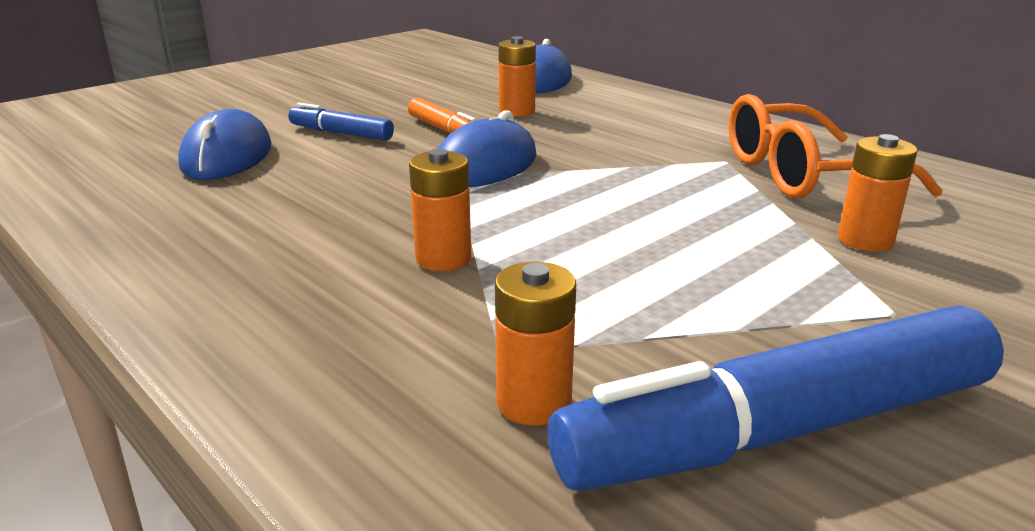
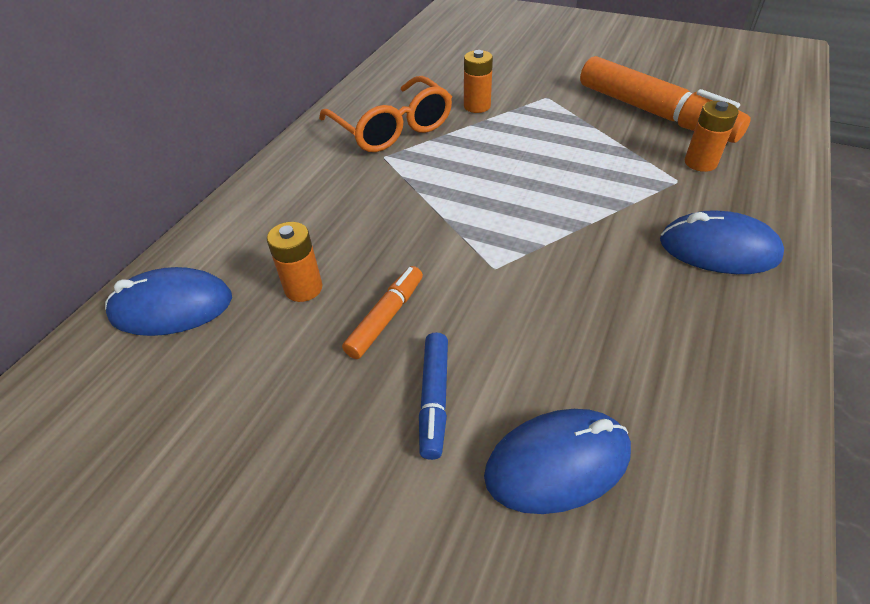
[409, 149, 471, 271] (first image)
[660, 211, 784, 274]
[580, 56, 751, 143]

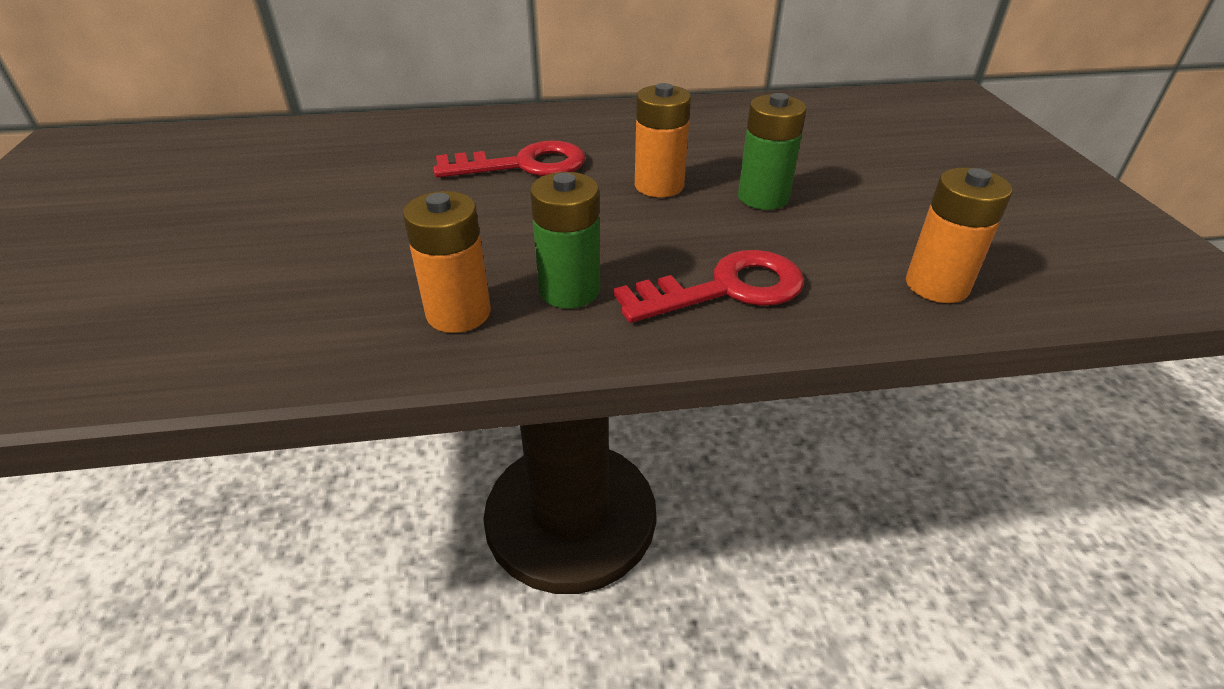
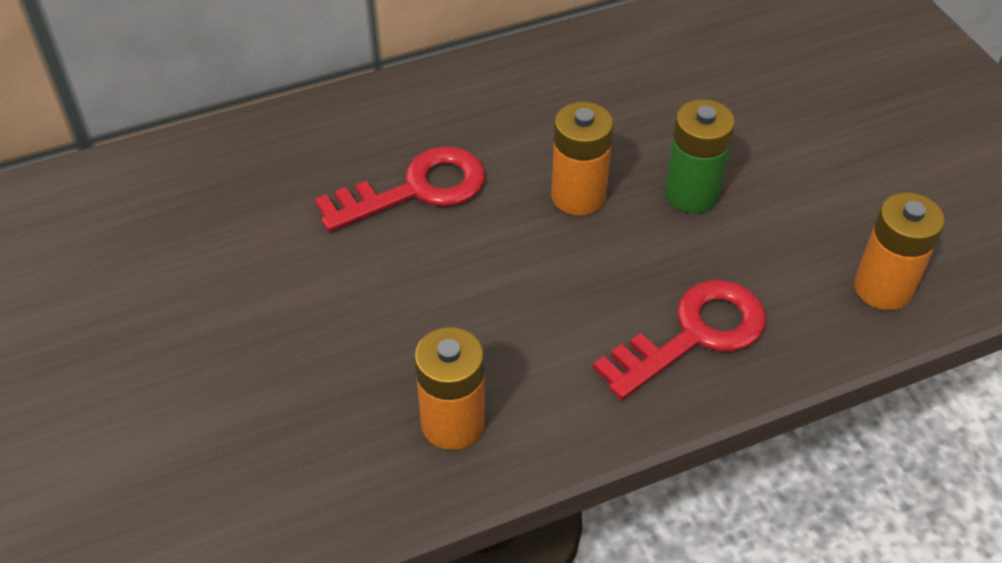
[530, 172, 600, 309] (first image)

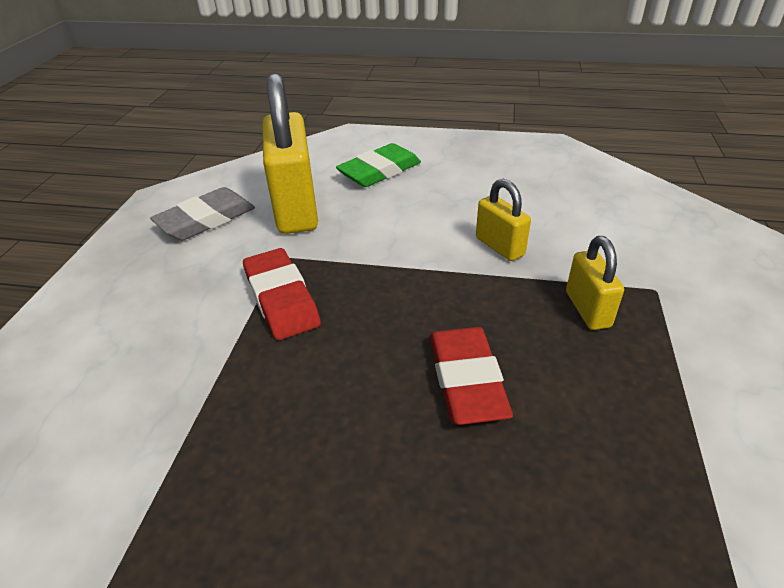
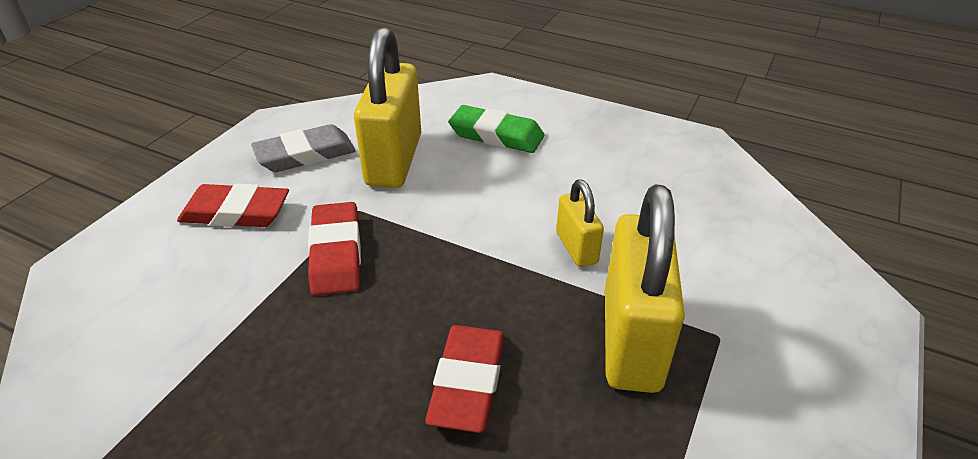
[449, 105, 544, 153]
[605, 184, 685, 393]
[177, 183, 289, 227]

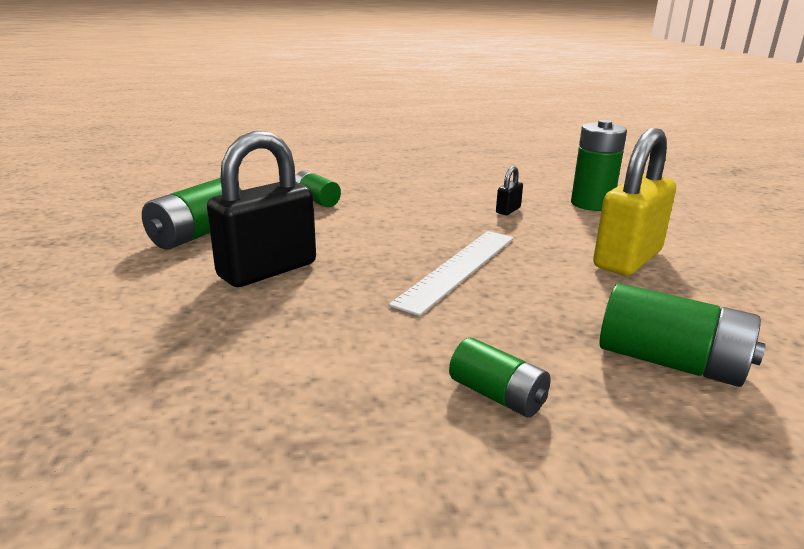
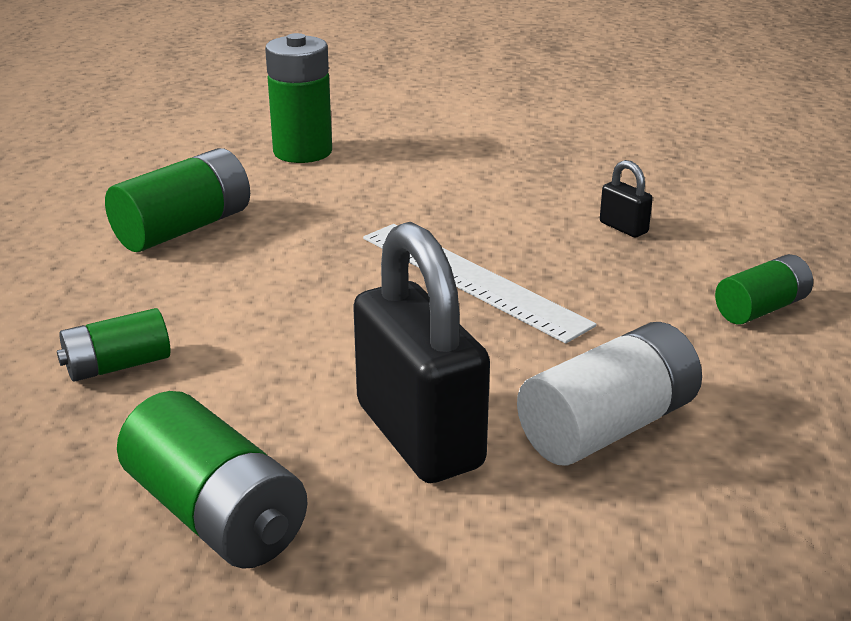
[600, 160, 653, 237]
[593, 128, 676, 276] (first image)
[105, 148, 250, 252]
[517, 322, 702, 466]

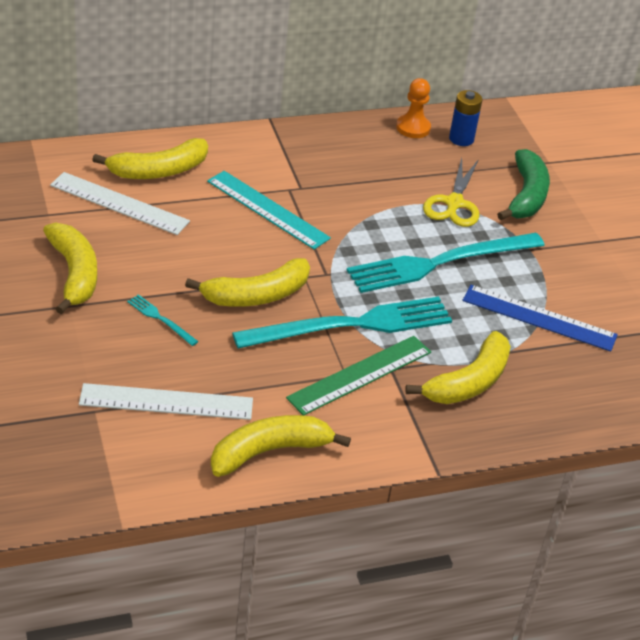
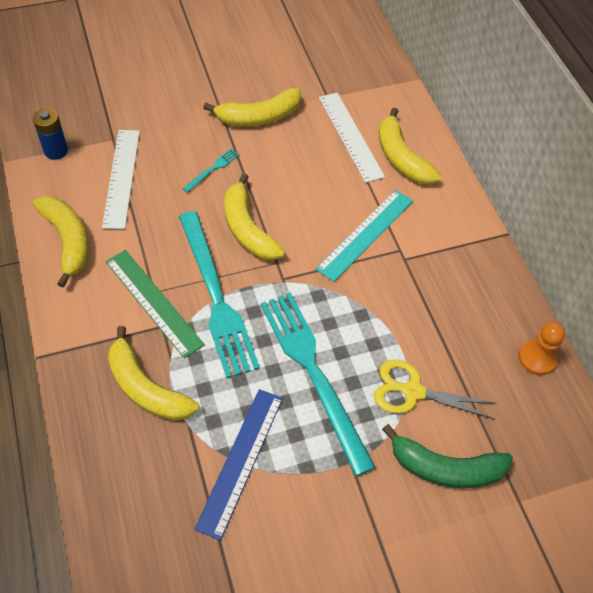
[319, 93, 385, 183]
[33, 109, 68, 160]

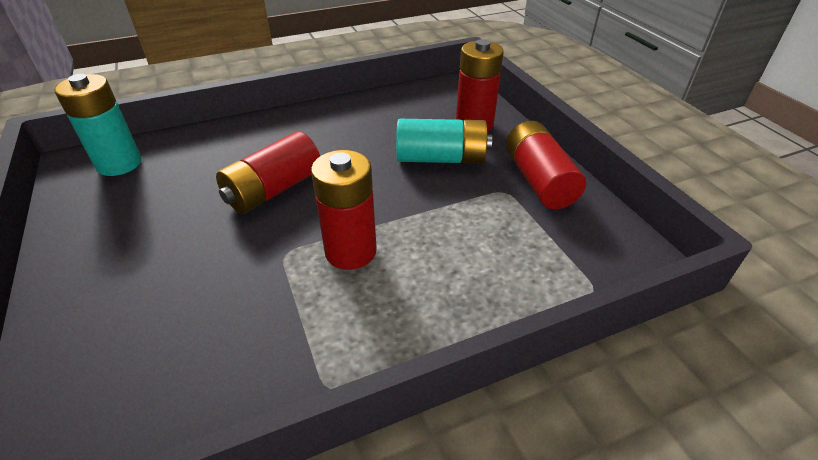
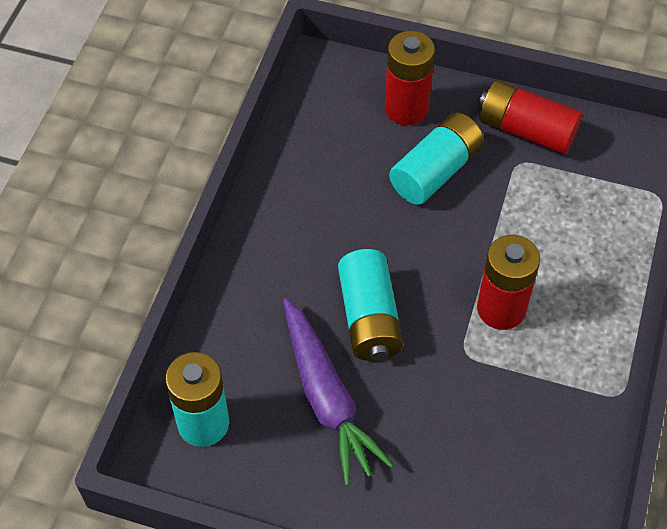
[338, 249, 403, 361]
[283, 298, 393, 486]

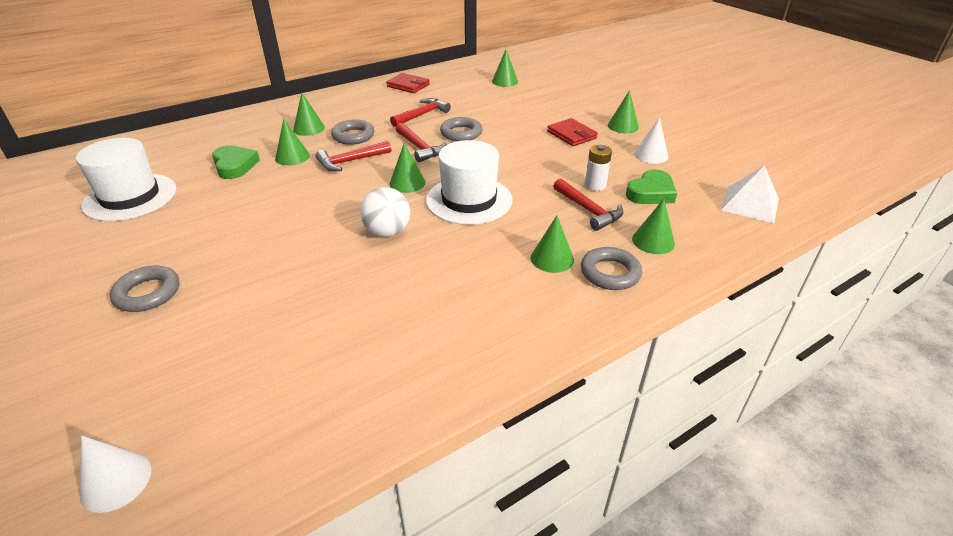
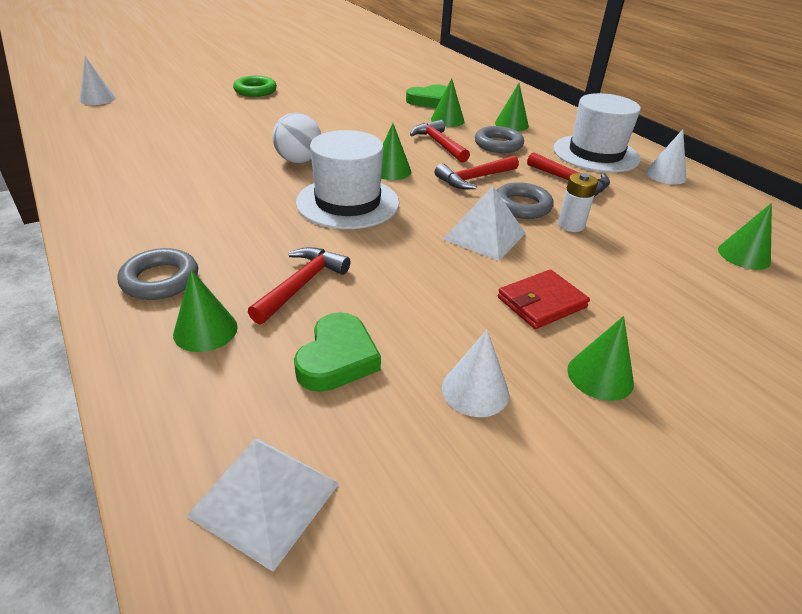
[553, 93, 641, 173]
[233, 76, 277, 97]
[645, 129, 686, 185]
[531, 216, 574, 273] (first image)
[248, 247, 350, 324]
[558, 173, 598, 232]
[294, 312, 381, 392]
[443, 186, 526, 261]

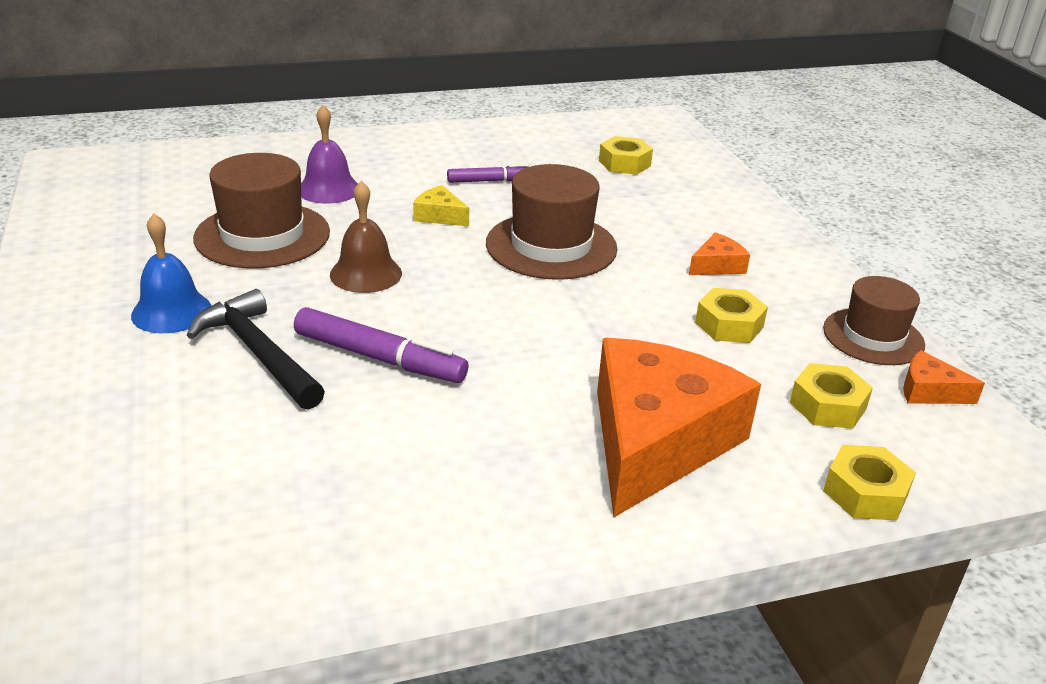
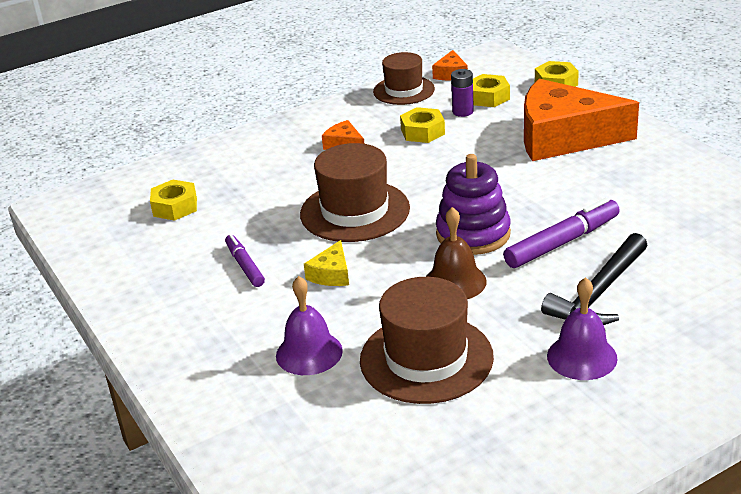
[547, 277, 618, 380]
[503, 198, 620, 268]
[436, 154, 511, 255]
[451, 69, 474, 117]

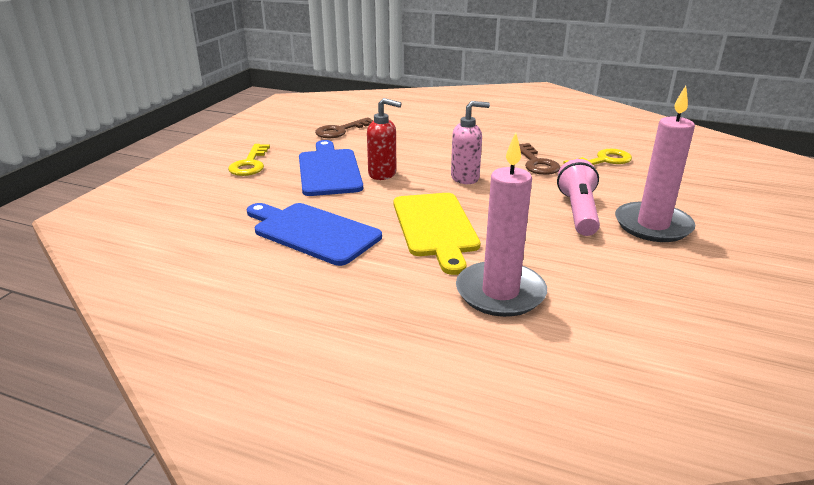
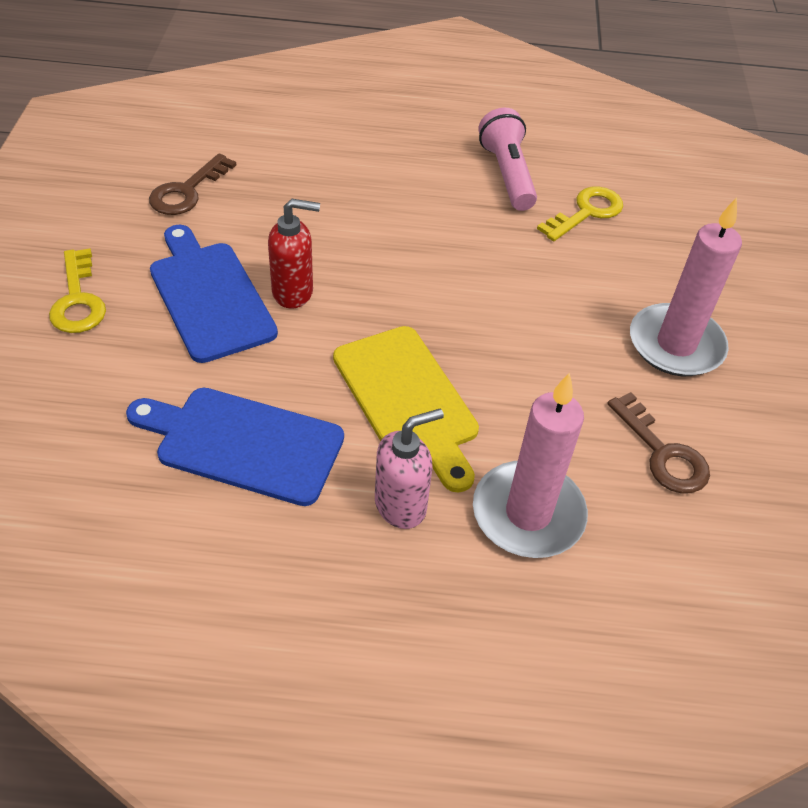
[375, 408, 444, 529]
[607, 392, 710, 494]
[478, 108, 537, 211]

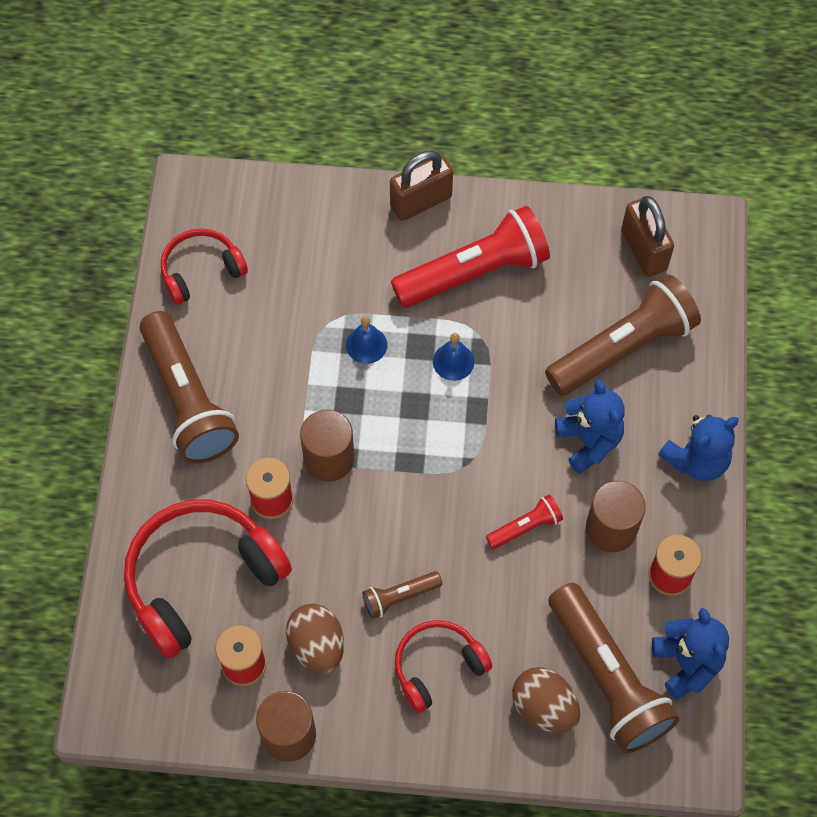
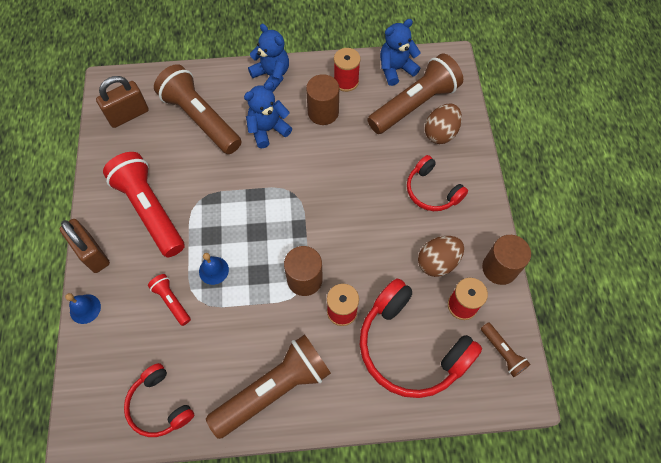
[481, 322, 531, 377]
[65, 293, 101, 324]
[148, 274, 191, 326]

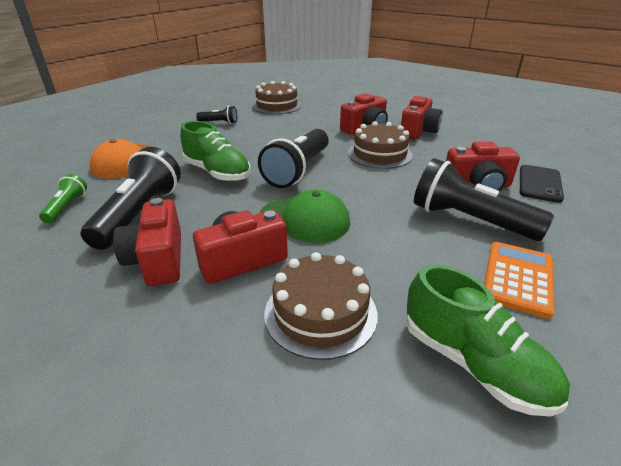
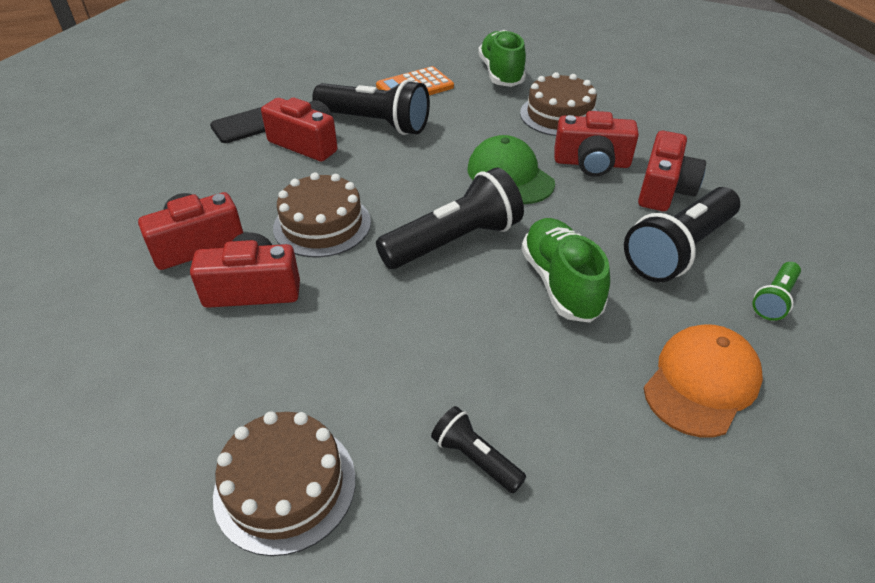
[312, 79, 430, 135]

